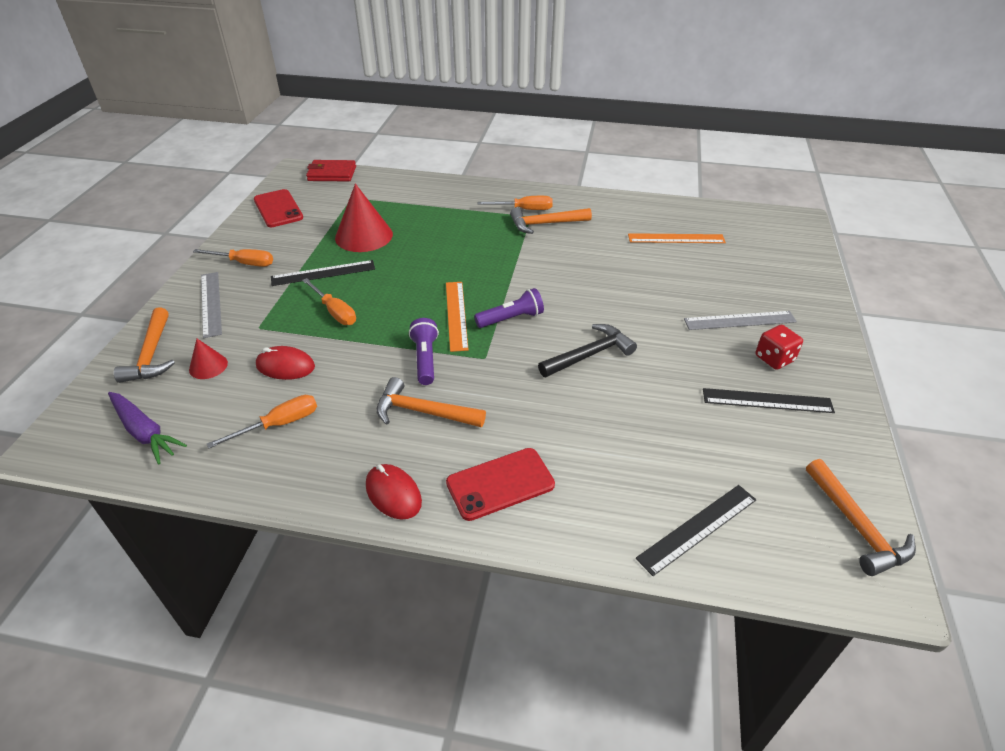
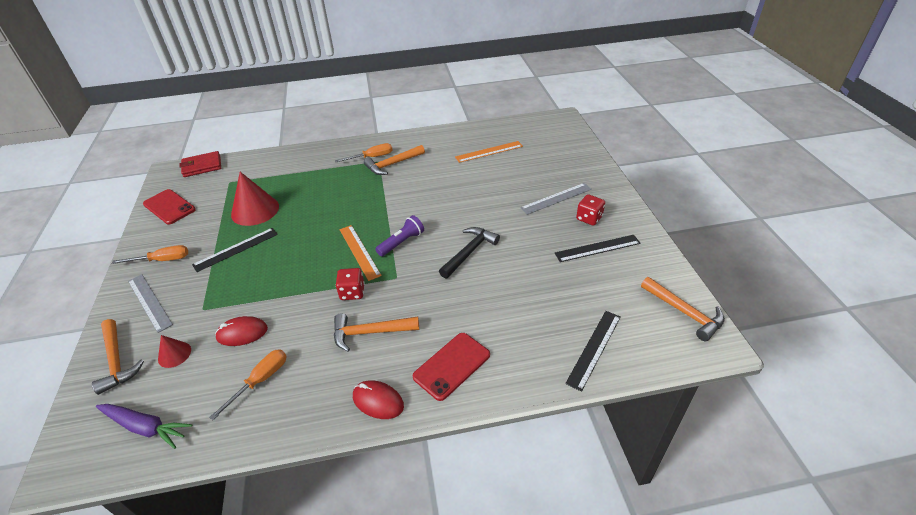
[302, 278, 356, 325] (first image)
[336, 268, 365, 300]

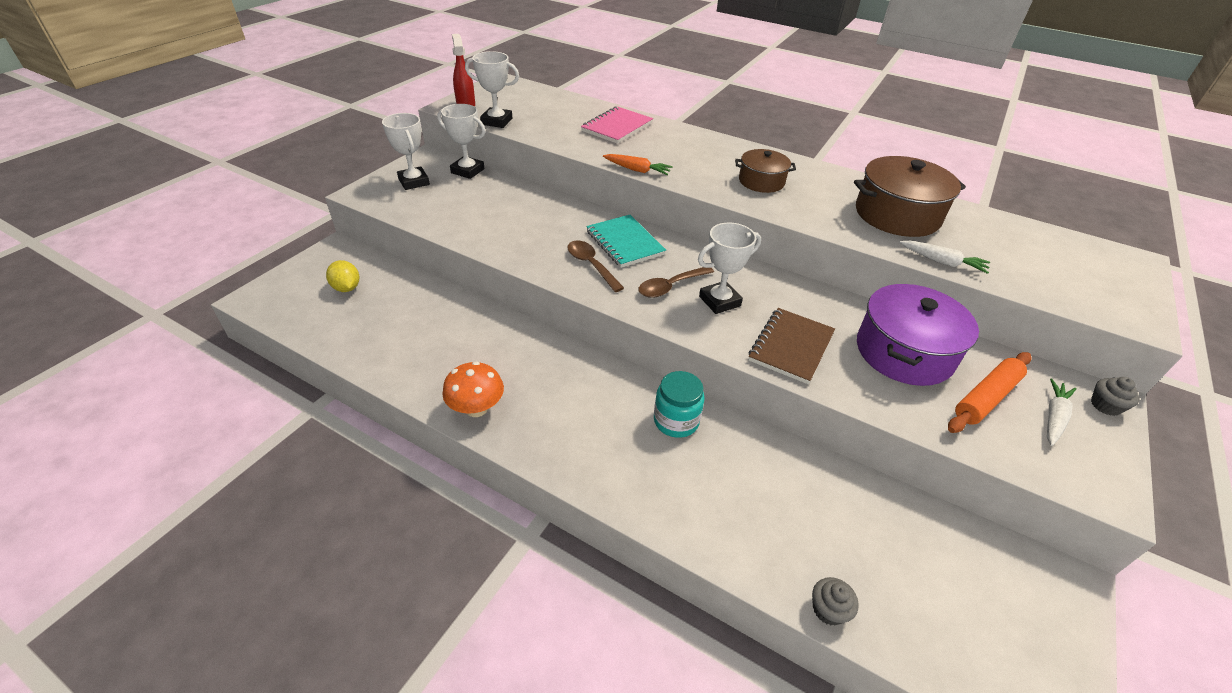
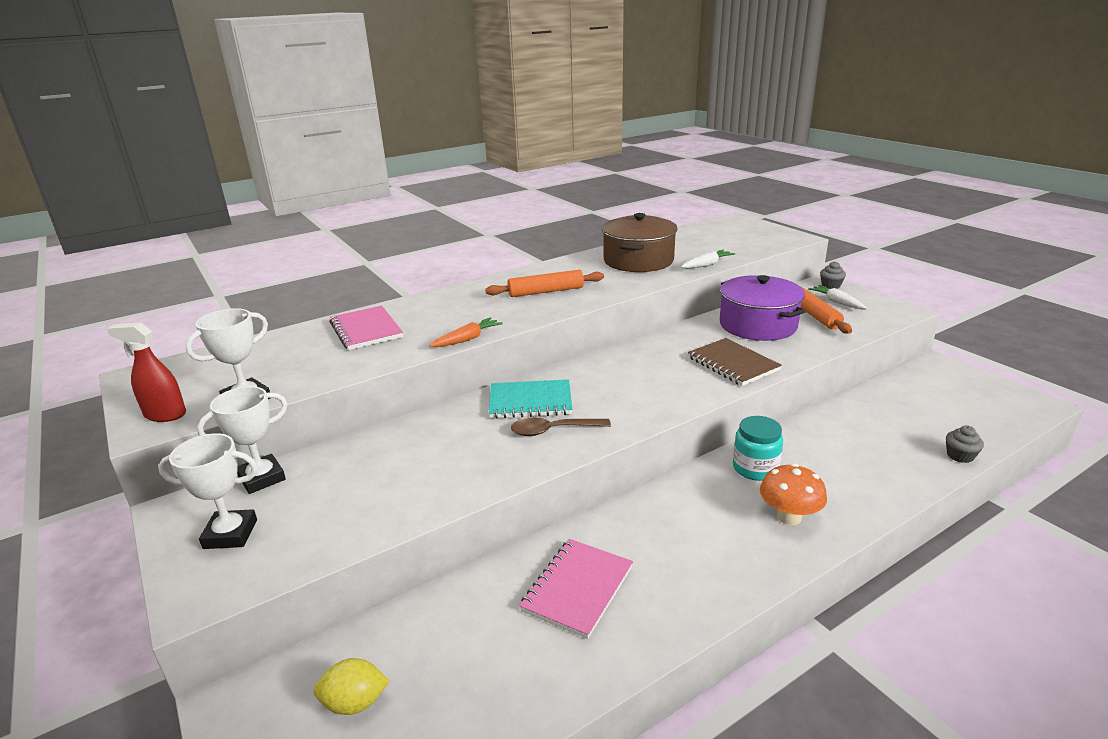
[760, 463, 827, 525]
[638, 267, 714, 298] (first image)
[698, 223, 761, 314] (first image)
[486, 270, 604, 297]
[519, 539, 633, 639]

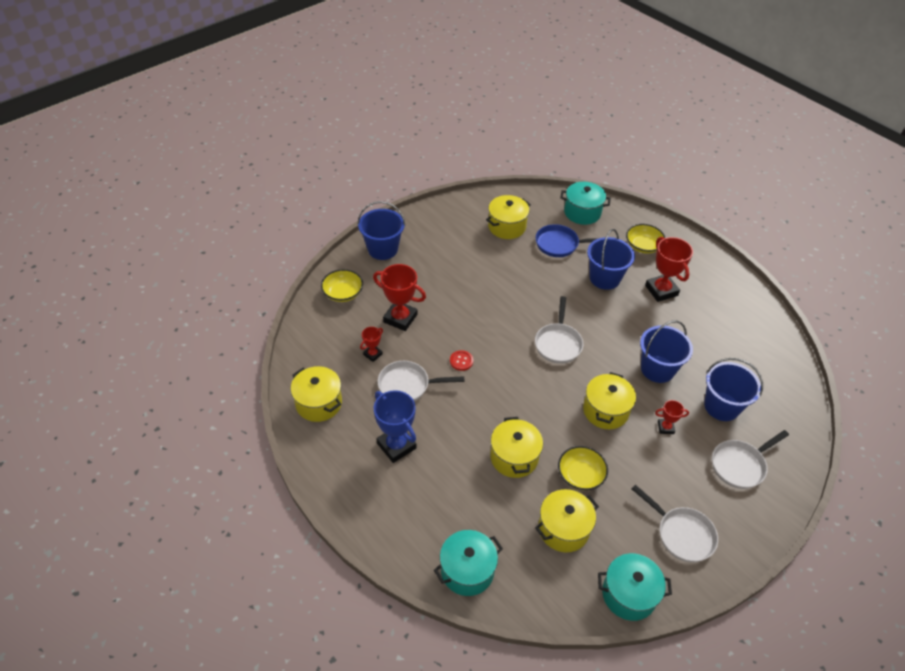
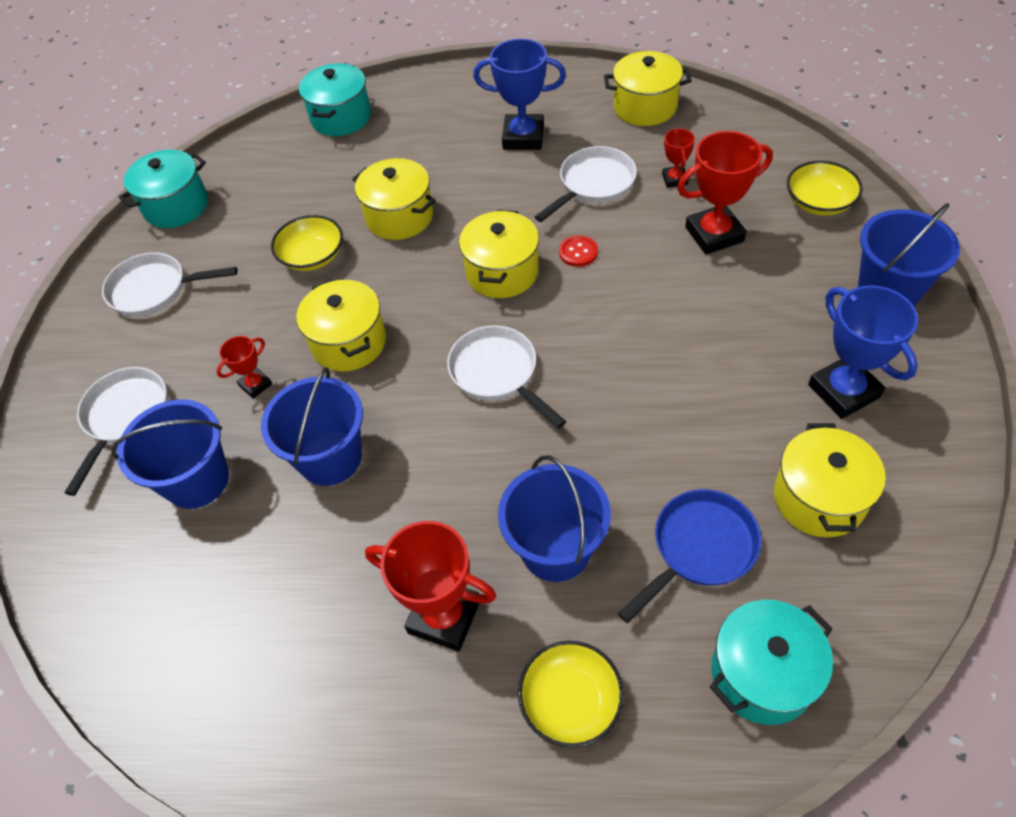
[459, 210, 539, 298]
[808, 286, 918, 419]

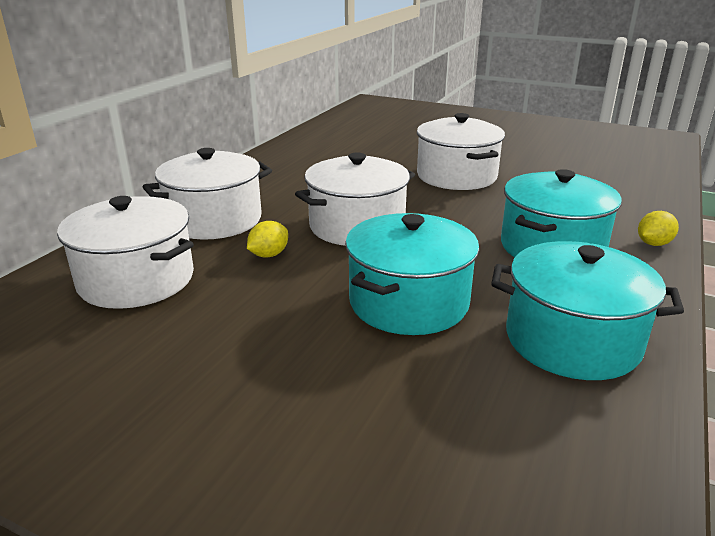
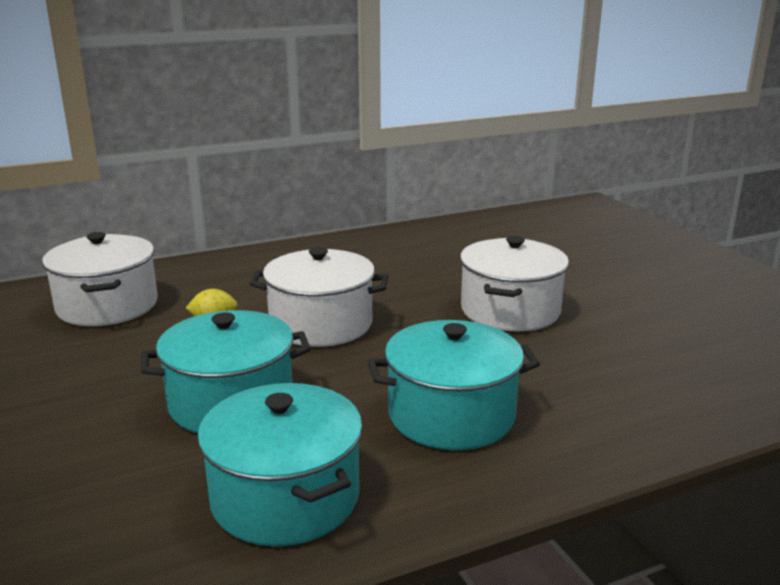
[143, 148, 272, 240] (first image)
[638, 211, 679, 246] (first image)

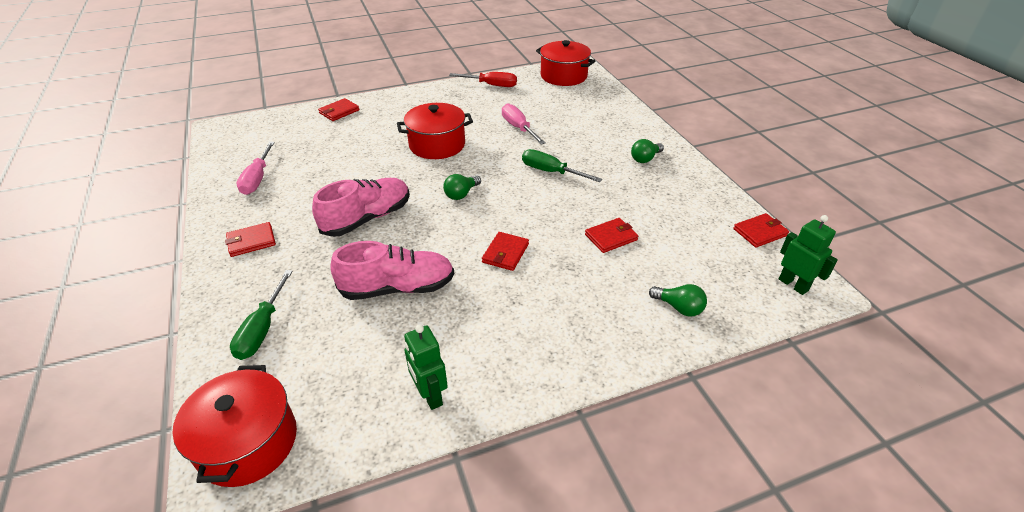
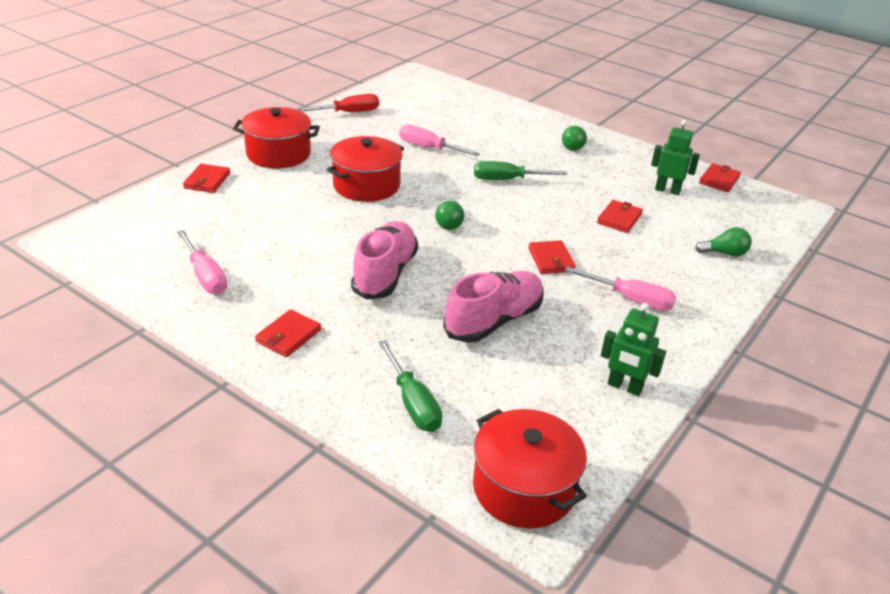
[233, 107, 320, 168]
[651, 120, 700, 195]
[565, 266, 676, 311]

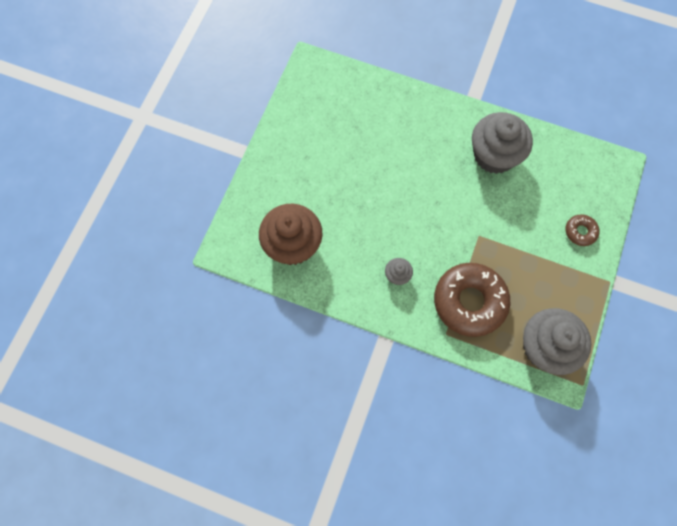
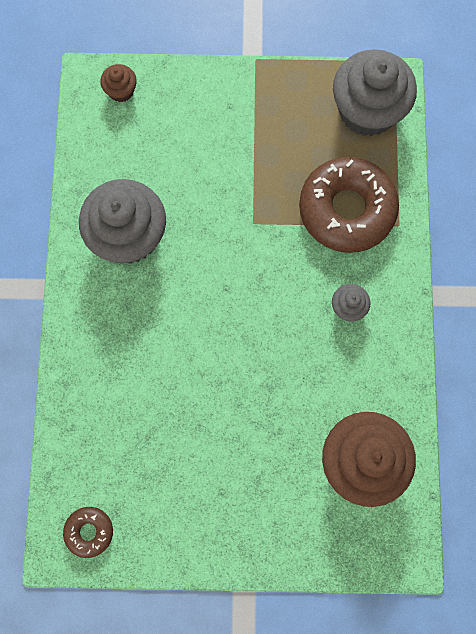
[63, 507, 113, 558]
[100, 64, 137, 102]

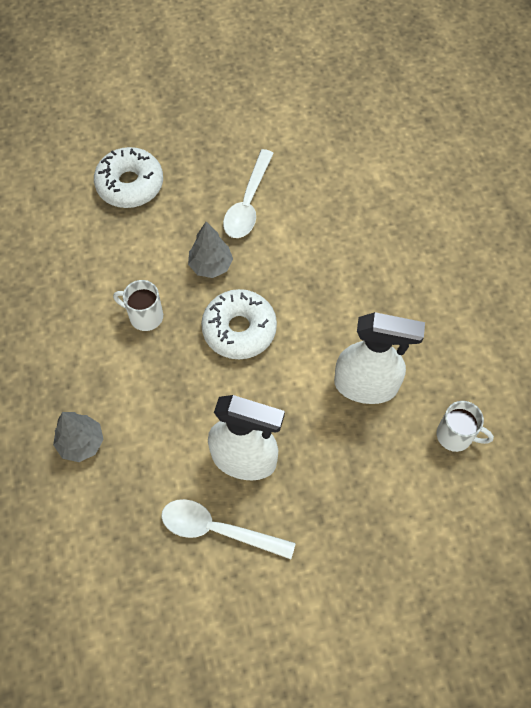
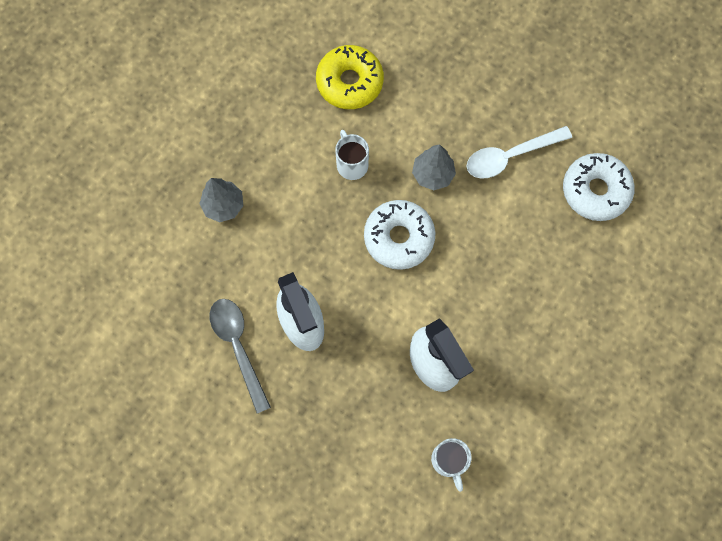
[563, 153, 635, 221]
[210, 299, 271, 414]
[316, 45, 384, 109]

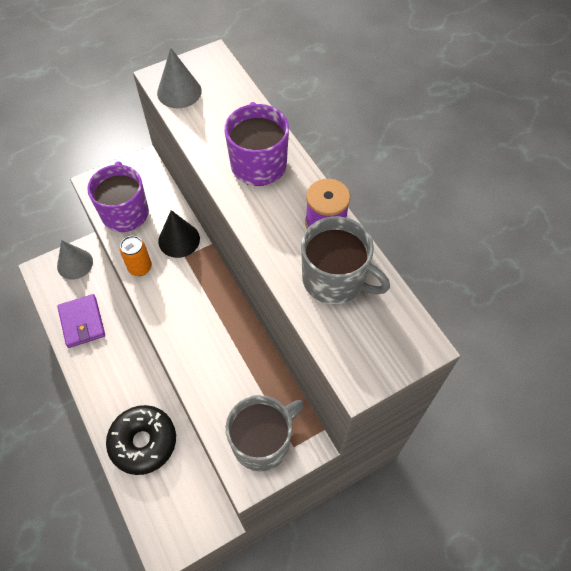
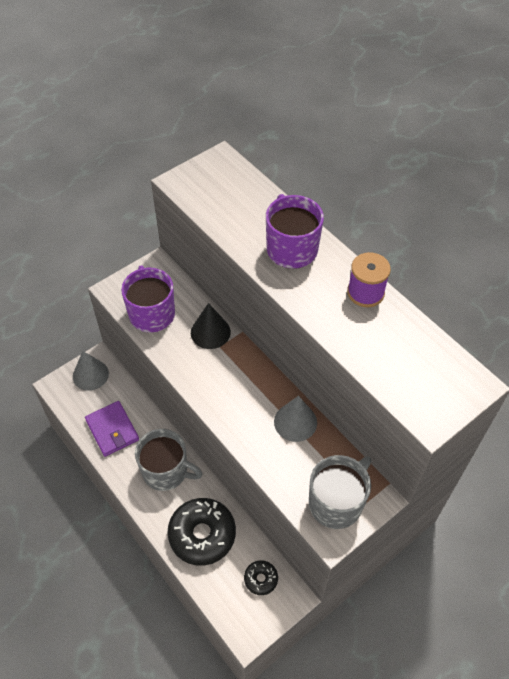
[120, 236, 152, 276] (first image)
[274, 396, 317, 442]
[135, 429, 202, 491]
[244, 560, 278, 595]

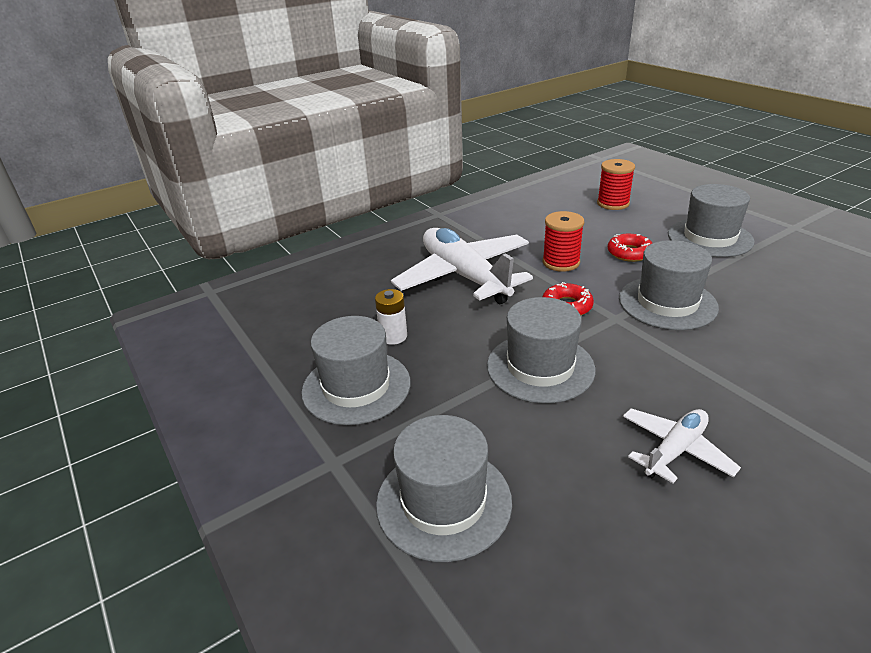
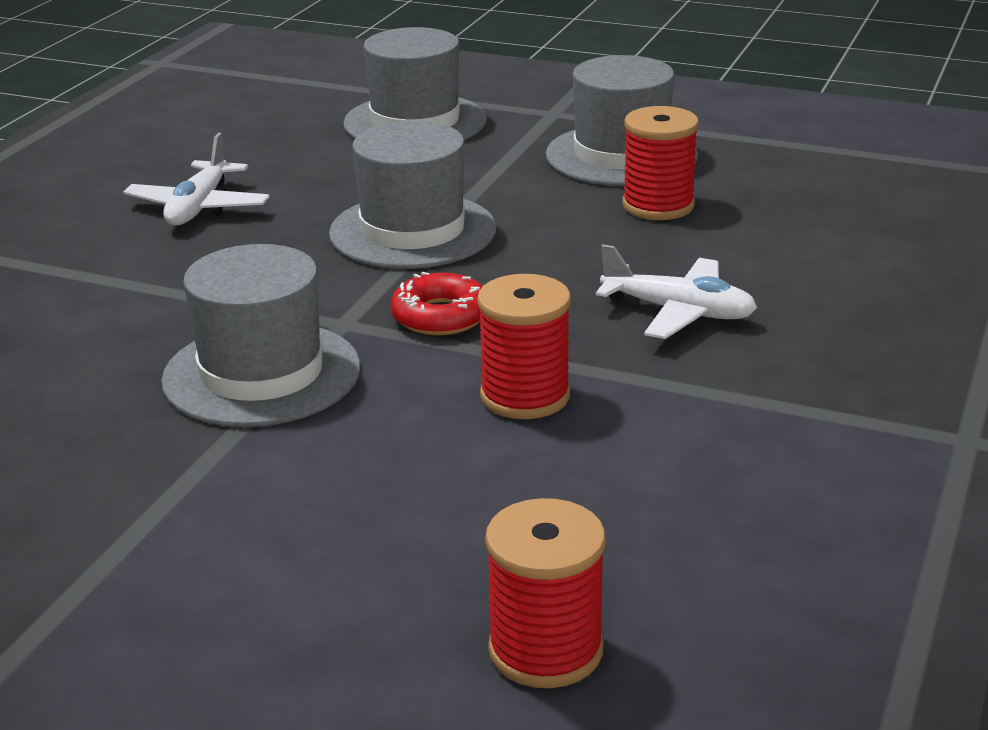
[622, 106, 699, 220]
[596, 244, 757, 339]
[608, 234, 652, 262] (first image)
[668, 184, 755, 257] (first image)

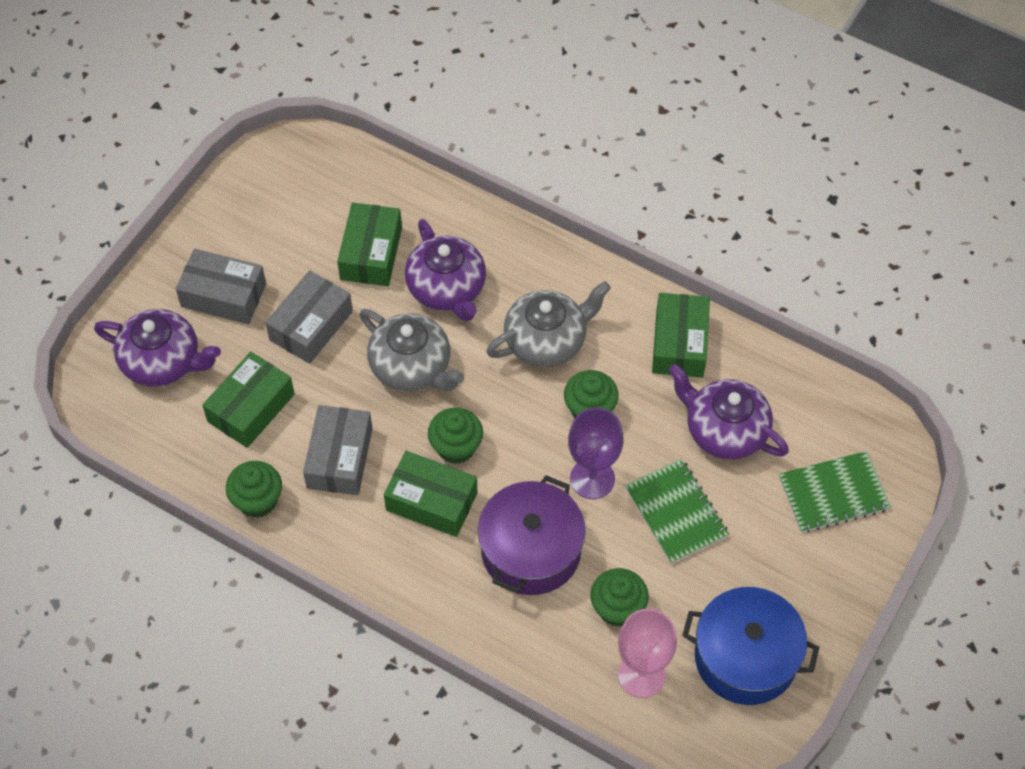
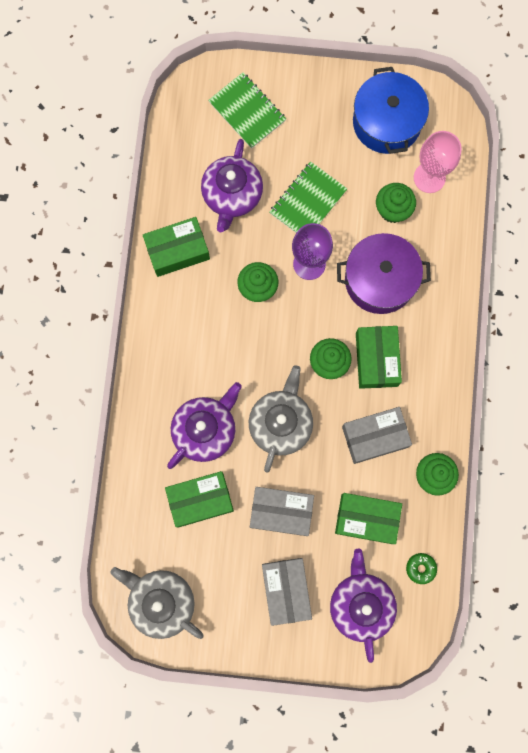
[110, 567, 204, 639]
[406, 553, 437, 584]

